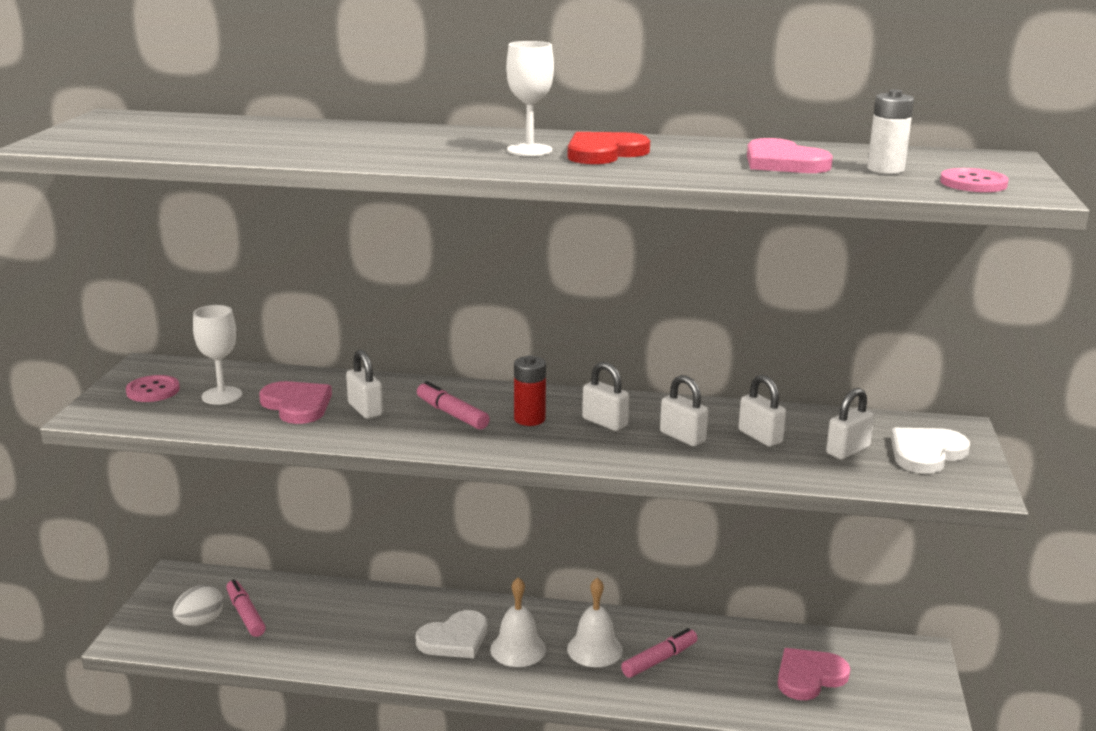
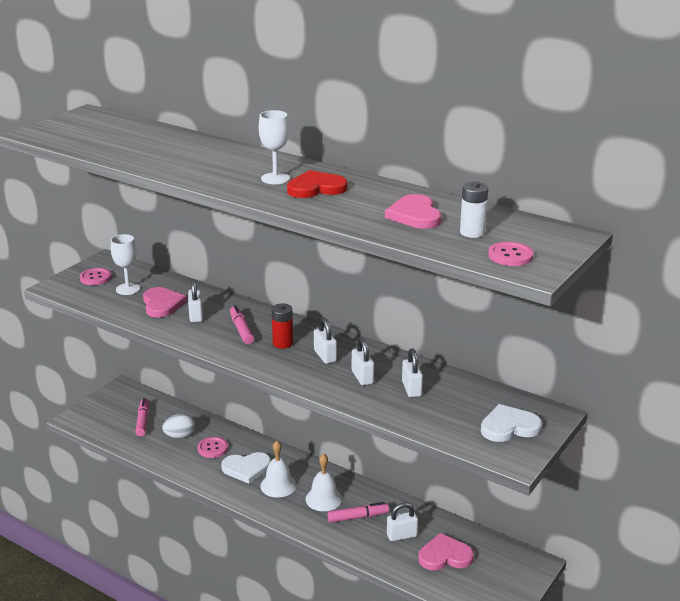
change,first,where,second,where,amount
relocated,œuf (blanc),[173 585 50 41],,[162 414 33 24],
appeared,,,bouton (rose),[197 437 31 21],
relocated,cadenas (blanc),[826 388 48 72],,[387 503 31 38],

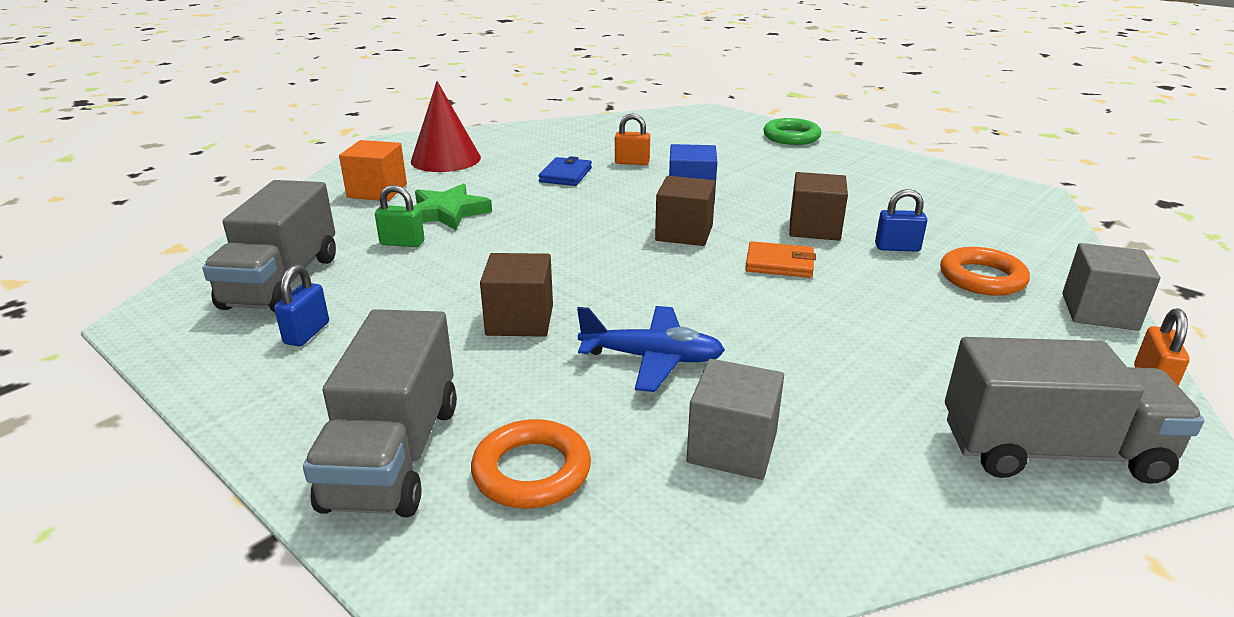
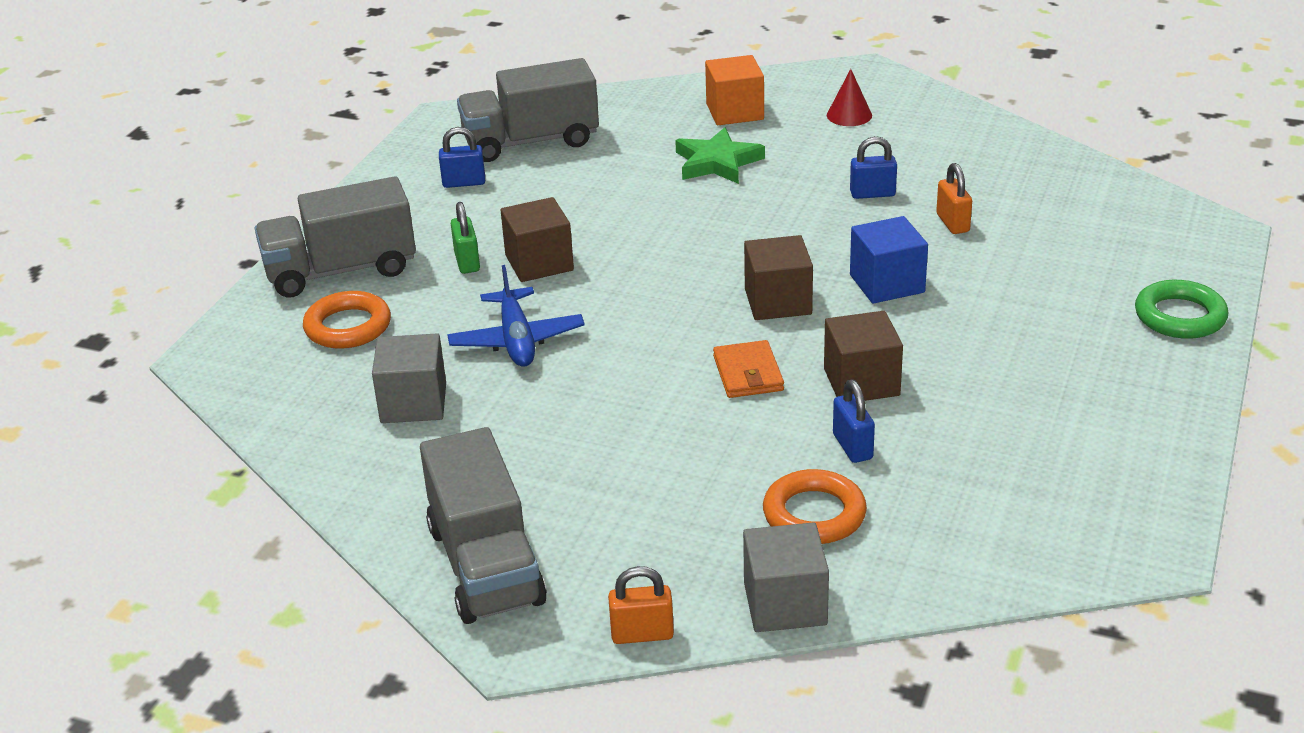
change,first,where,second,where,amount
relocated,cadenas (vert),[375 185 49 62],,[451 202 29 72],
size,cône (rouge),[411 81 70 91],,[827 69 45 57],x0.54
exchanged,portefeuille (bleu),[539 156 53 30],cadenas (bleu),[850 136 47 63],

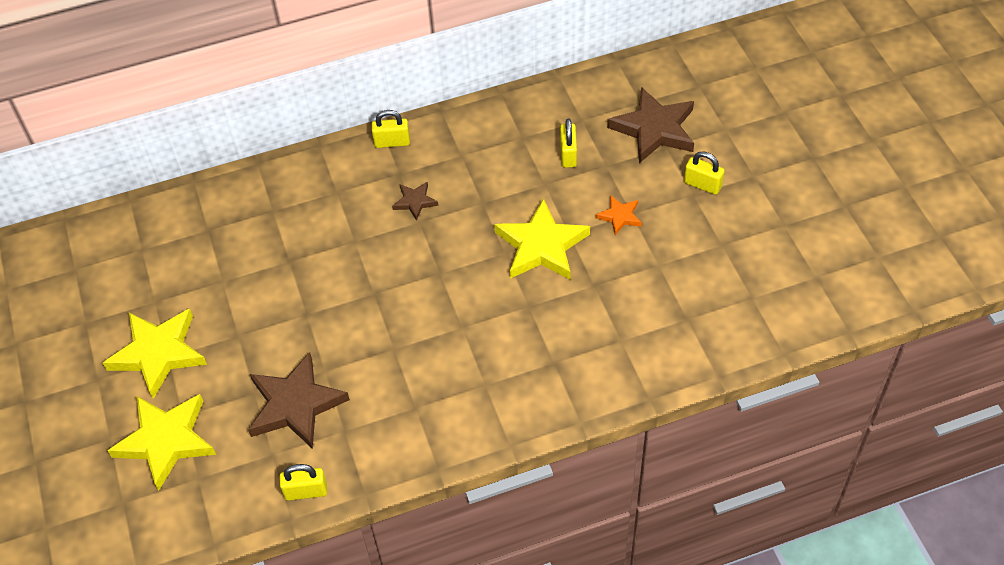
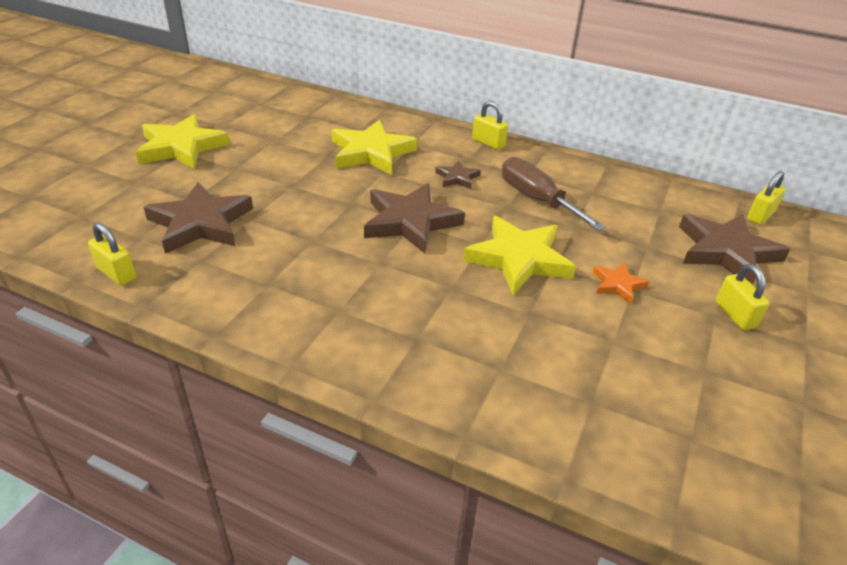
change,first,where,second,where,amount
relocated,étoile (jaune),[108 394 108 97],,[331 120 87 55],
appeared,,,étoile (marron),[364 183 101 70],
appeared,,,tournevis (marron),[502 157 104 74],
relocated,cadenas (jaune),[560 118 17 50],,[747 171 39 54],

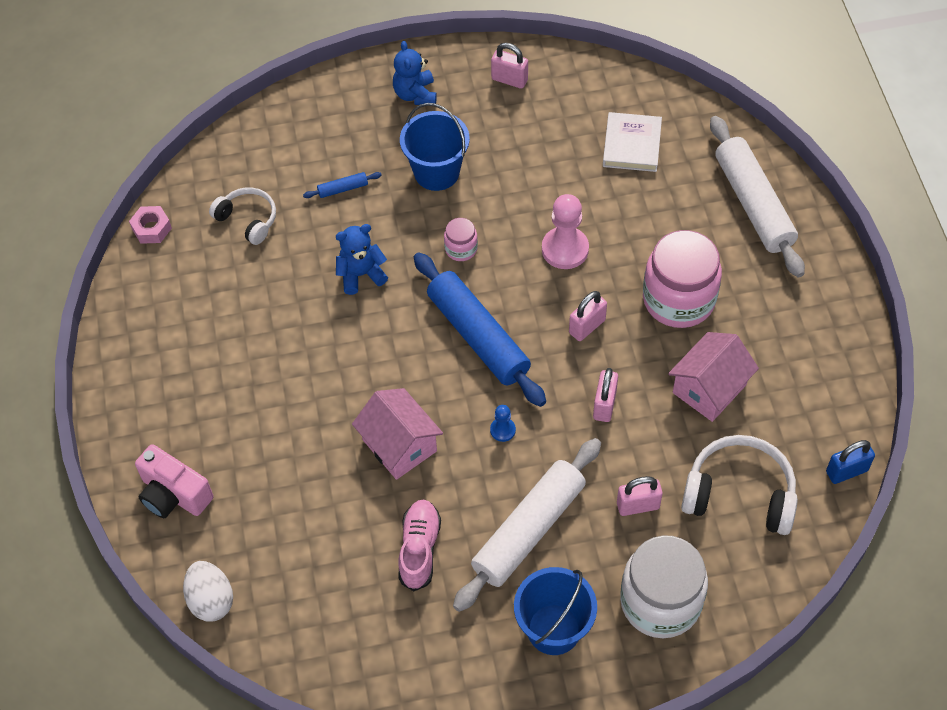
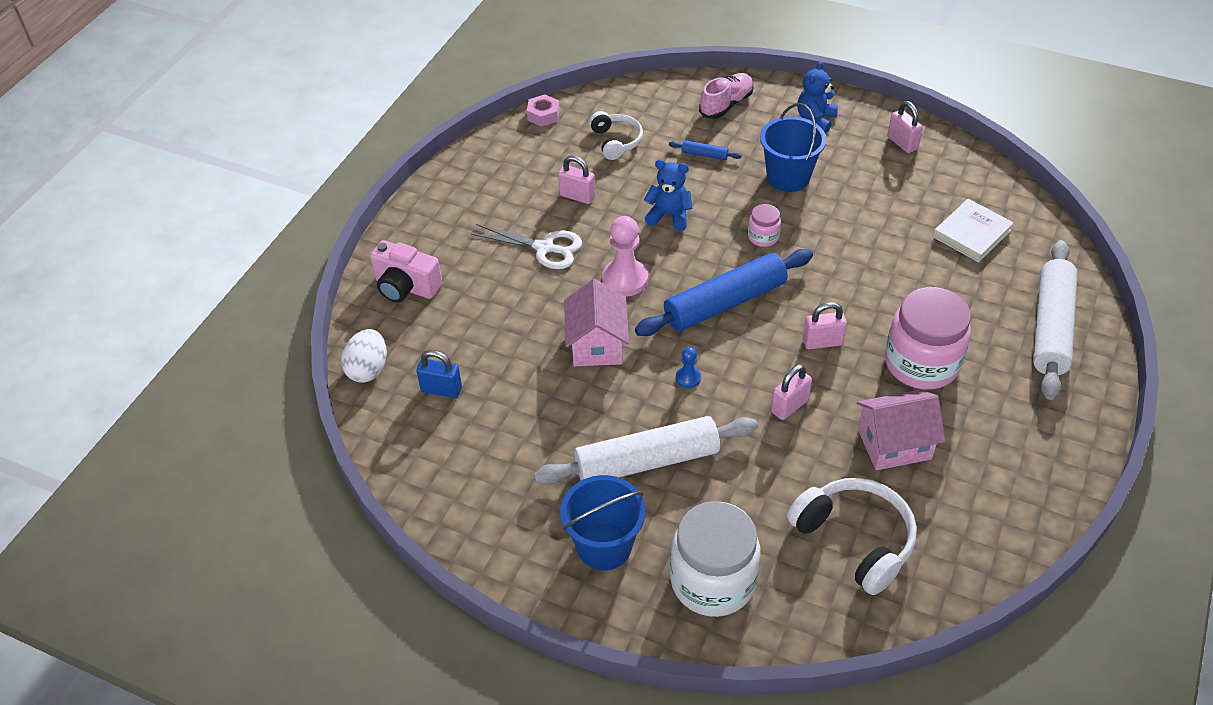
change,first,where,second,where,amount
spun,appareil photo (rose),[135 444 78 74],,[370 240 72 62],45 degrees counterclockwise
relocated,cadenas (bleu),[826 440 49 44],,[417 350 45 48],
appeared,,,ciseaux (blanc),[471 224 111 45],
relocated,cadenas (rose),[617 476 46 40],,[558 156 37 48],
relocated,pion (rose),[542 194 47 75],,[602 216 46 81],
spun,rouleau à pâtisserie (bleu),[414 252 132 155],,[635 249 178 87],60 degrees clockwise
relocated,chaussure (rose),[398 500 43 91],,[699 73 55 46],

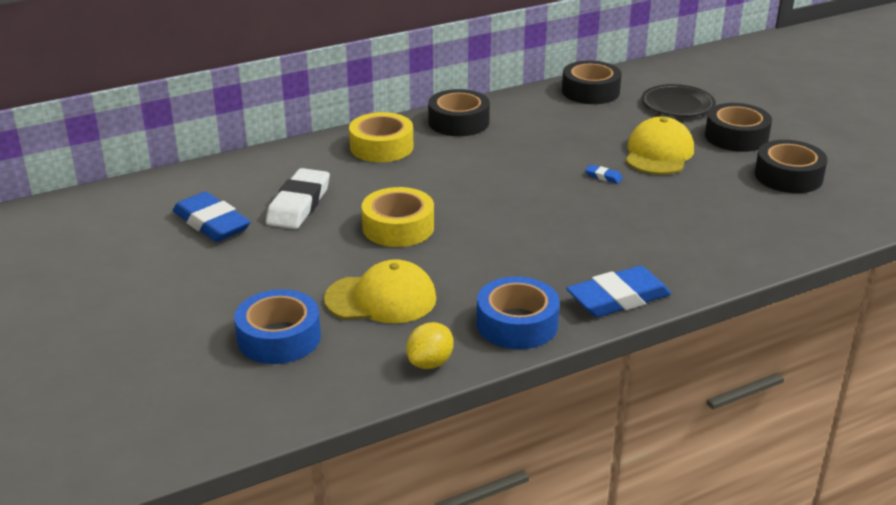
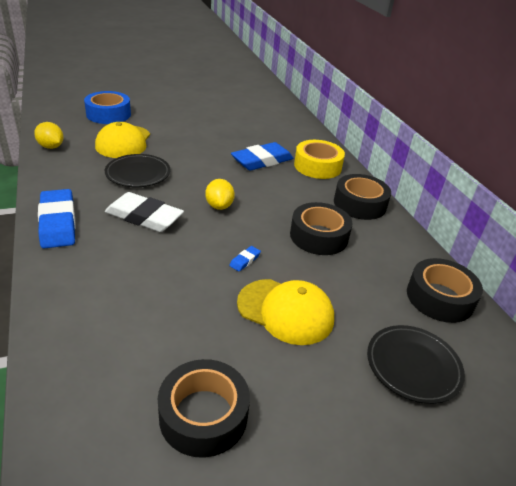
change,first,where,second,where,amount
appeared,,,assiette (noir),[105 154 65 33],
relocated,gomme (blanc),[266 168 64 61],,[105 192 79 40],
appeared,,,citron (jaune),[205 179 30 31],
relocated,gomme (bleu),[173 192 77 50],,[231 142 62 29],
relocated,ruban adhésif (noir),[705 103 67 49],,[290 202 62 53],
missing,ruban adhésif (jaune),[362 187 72 60],,,
missing,ruban adhésif (bleu),[477 277 83 72],,,

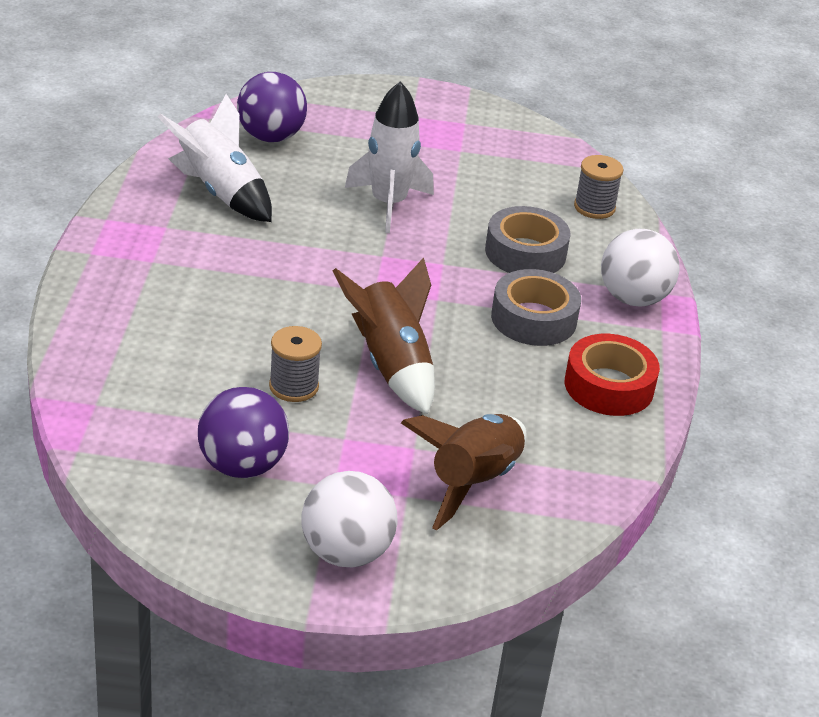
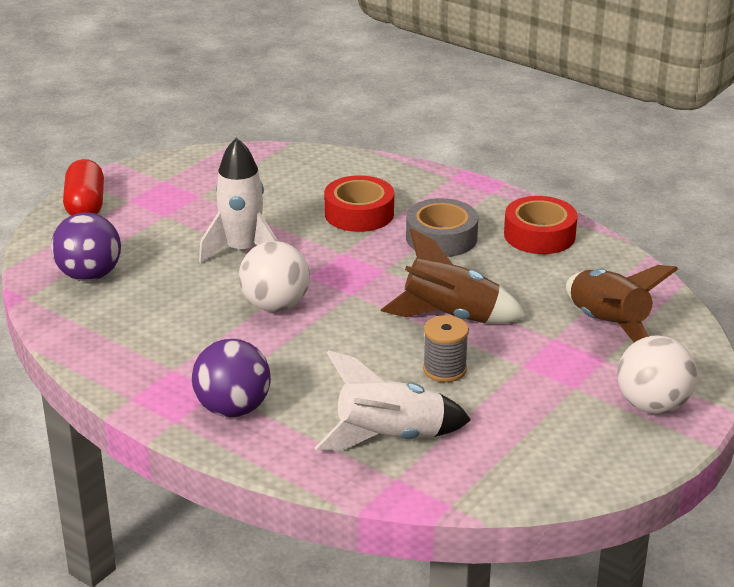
change,first,where,second,where,amount
appeared,,,gélule (rouge),[63 159 41 57],
relocated,balle (violet),[198 387 91 91],,[192 339 79 78],
relocated,balle (blanc),[601 229 78 78],,[239 241 71 71],
relocated,fusée (blanc),[157 94 115 128],,[314 350 157 100],
colour,ruban adhésif (gris),[485 206 86 67],ruban adhésif (rouge),[324 175 70 57],
missing,bobine (gris),[574 155 49 64],,,

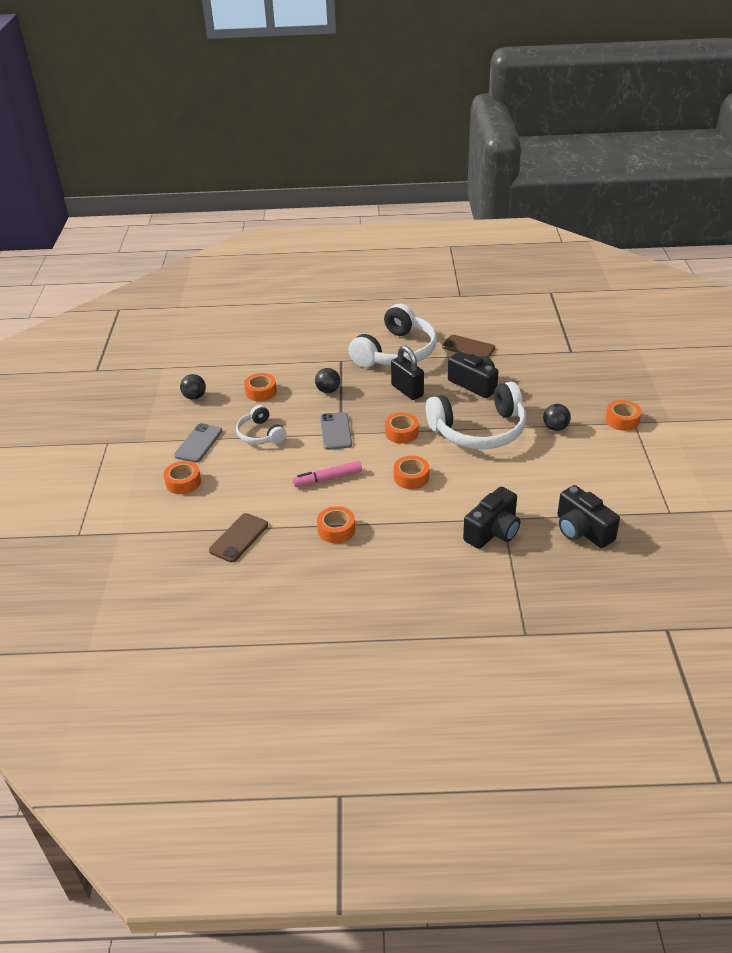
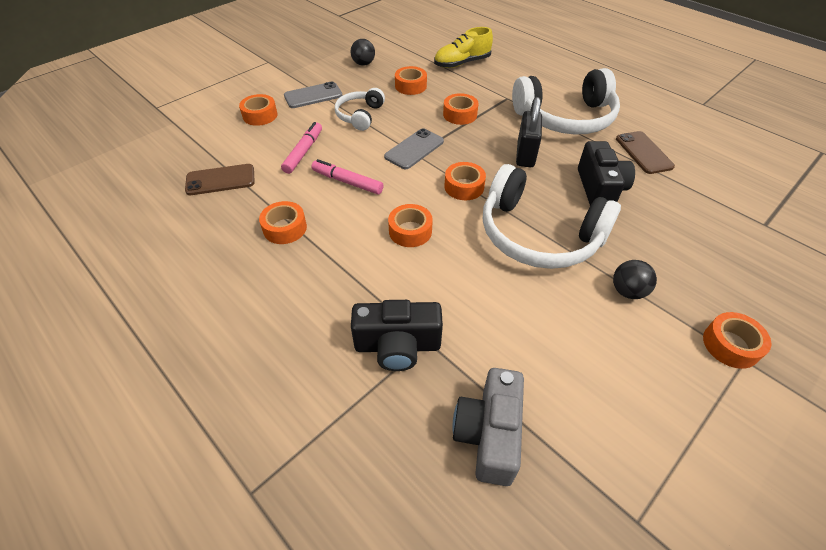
change,first,where,second,where,amount
appeared,,,feutre (rose),[281 122 41 52],
appeared,,,chaussure (jaune),[434 27 59 41],
exchanged,balle (noir),[315 368 25 25],ruban adhésif (orange),[443 93 36 32],
colour,appareil photo (noir),[557 485 63 63],appareil photo (gris),[452 368 72 118],

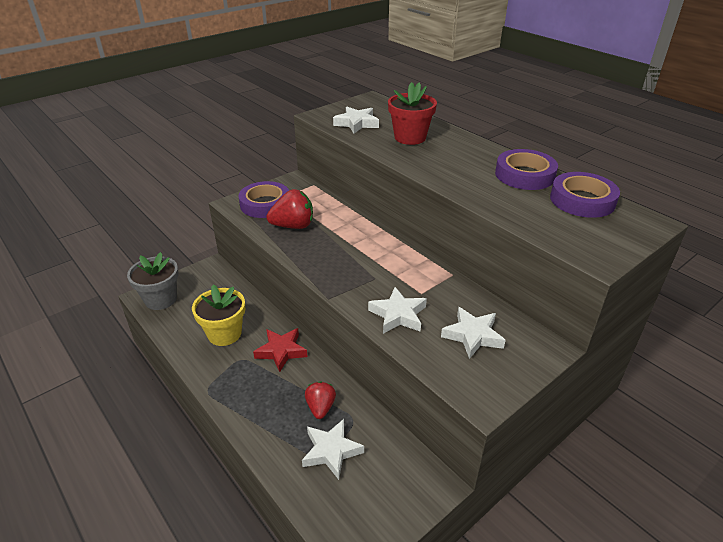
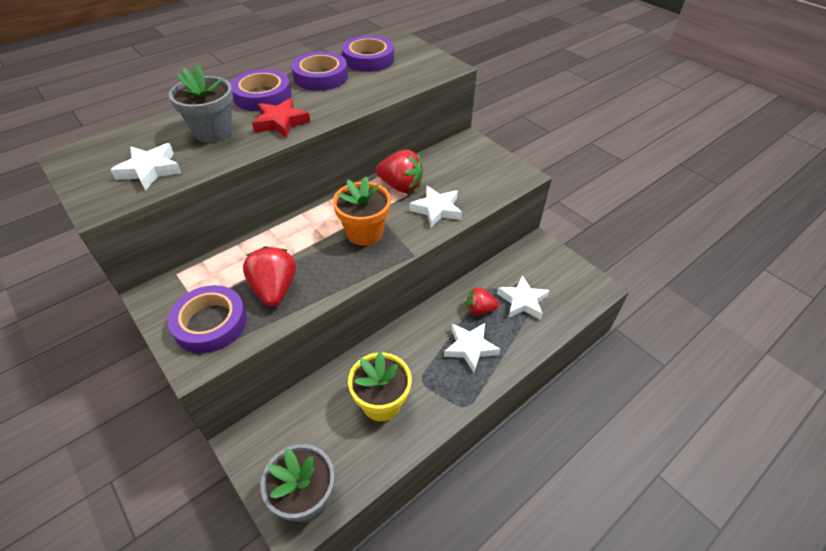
change,first,where,second,where,amount
colour,pot de fleurs (rouge),[388 82 49 63],pot de fleurs (gris),[169 65 64 78],
appeared,,,ruban adhésif (violet),[230 69 62 42],
relocated,étoile (rouge),[253 328 55 44],,[252 98 58 40],
appeared,,,pot de fleurs (orange),[333 177 58 69],
appeared,,,fraise (rouge),[376 150 47 43],
relocated,étoile (blanc),[441 307 65 52],,[444 323 57 50],

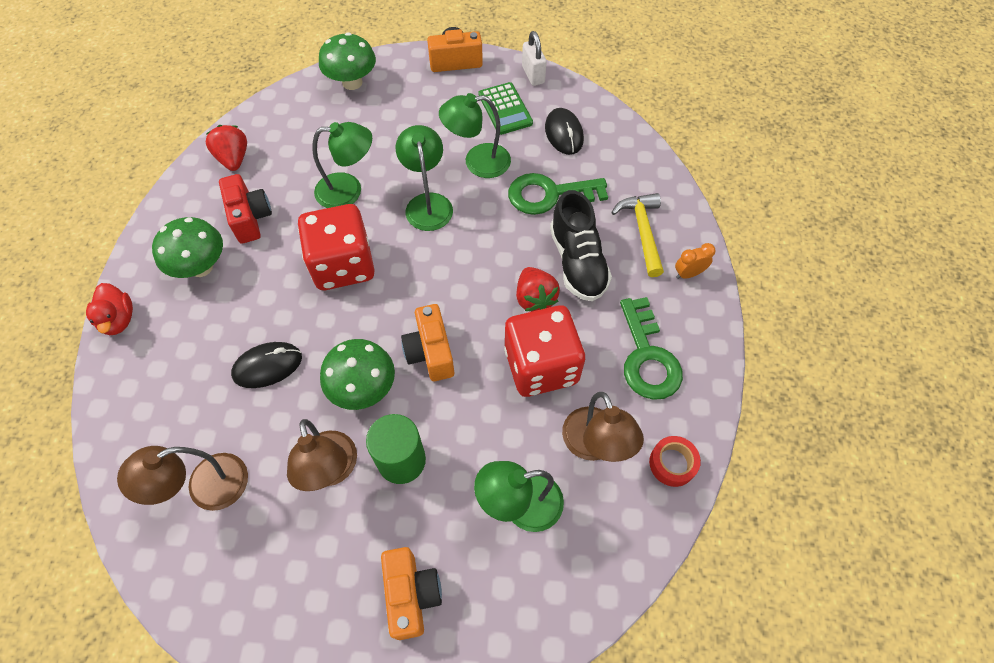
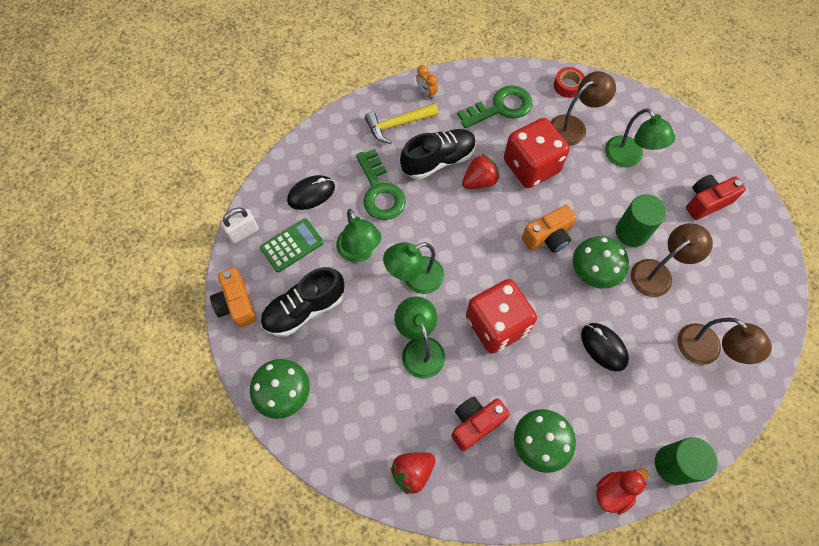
change,first,where,second,where,amount
appeared,,,chaussure (noir),[260 267 84 70],
appeared,,,cylindre (vert),[655 437 63 48],
colour,appareil photo (orange),[381 547 61 93],appareil photo (rouge),[686 175 60 45],

